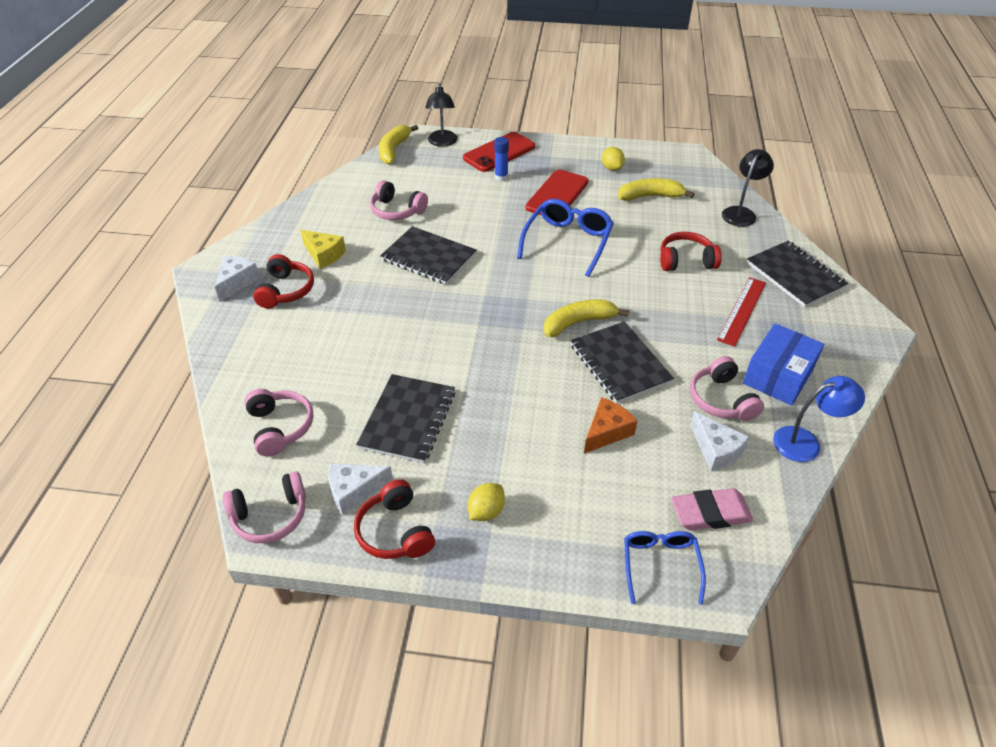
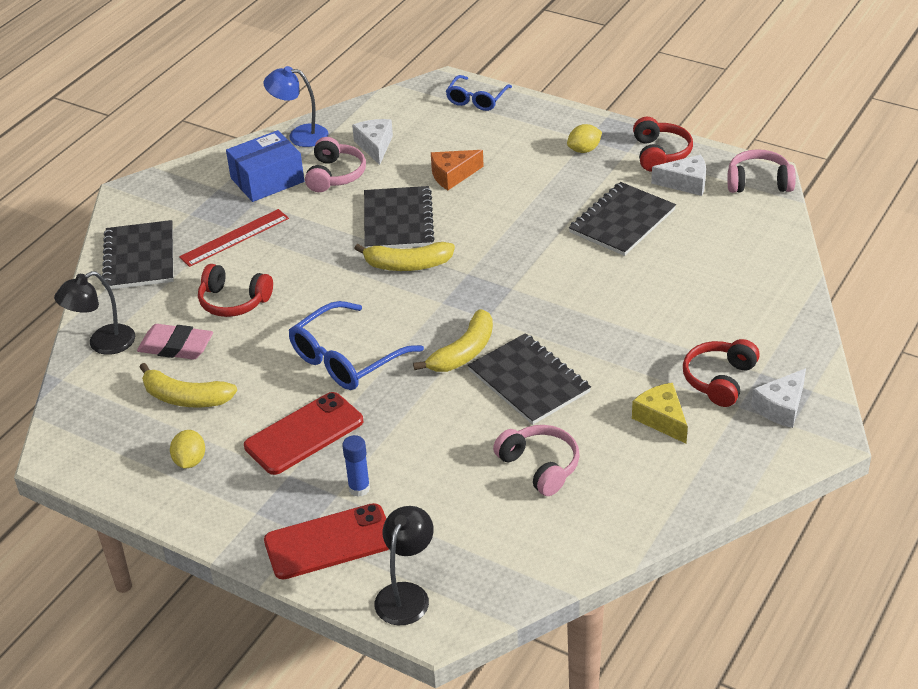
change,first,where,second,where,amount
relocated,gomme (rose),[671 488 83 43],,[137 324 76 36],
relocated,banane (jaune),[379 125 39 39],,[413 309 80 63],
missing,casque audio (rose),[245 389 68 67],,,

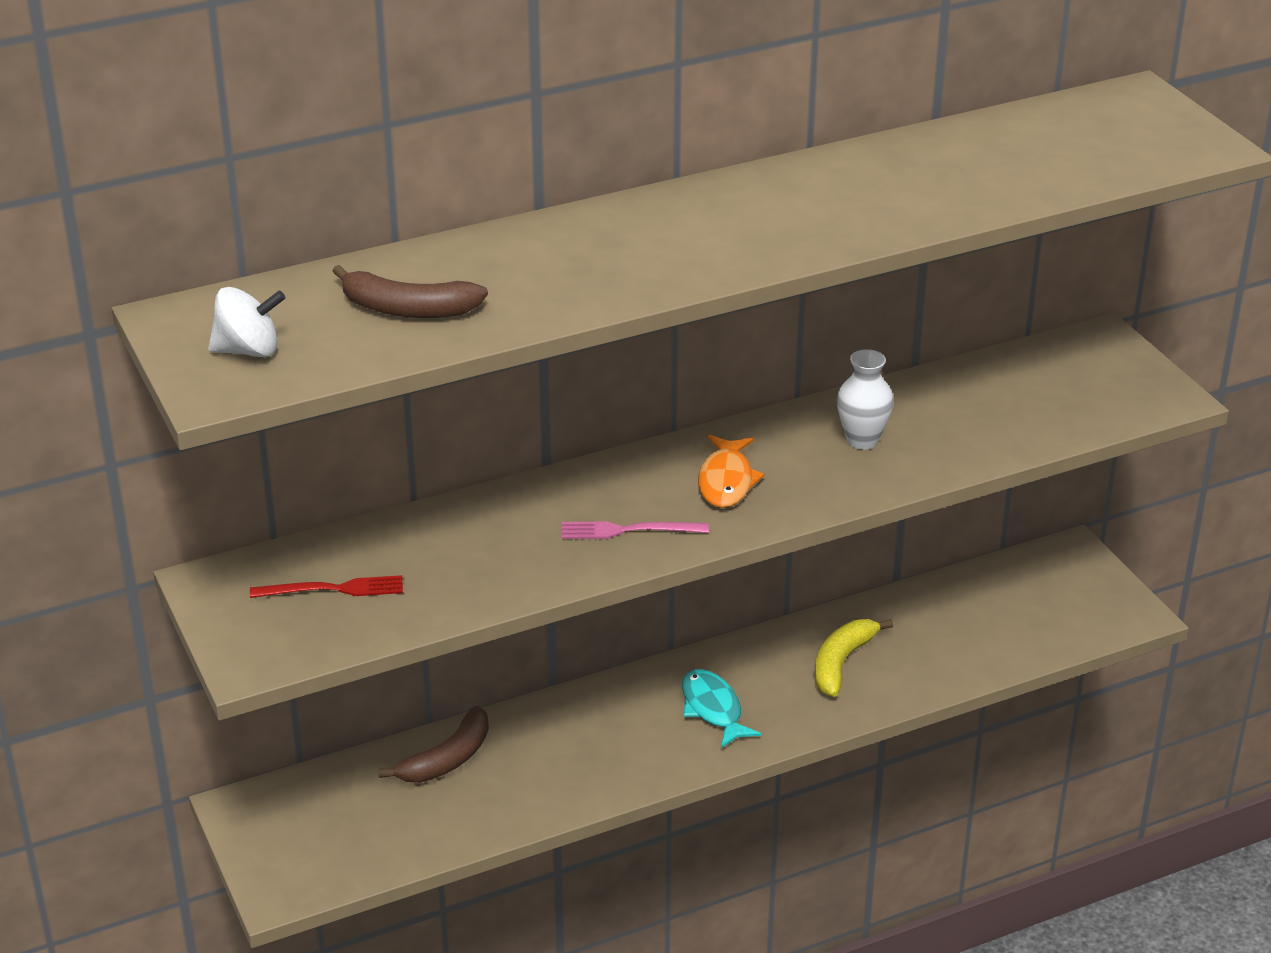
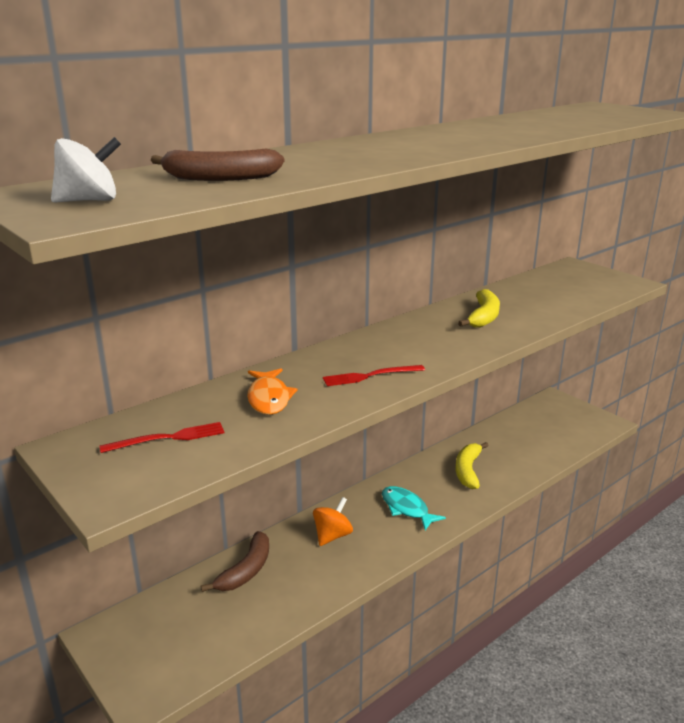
change,first,where,second,where,amount
relocated,poisson (orange),[698 435 67 73],,[247 368 50 47],
appeared,,,toupie (orange),[313 497 40 49],
colour,fourchette (rose),[562 521 147 18],fourchette (rouge),[323 365 102 21],
exchanged,vase (blanc),[837 349 57 101],banane (jaune),[458 289 42 39],

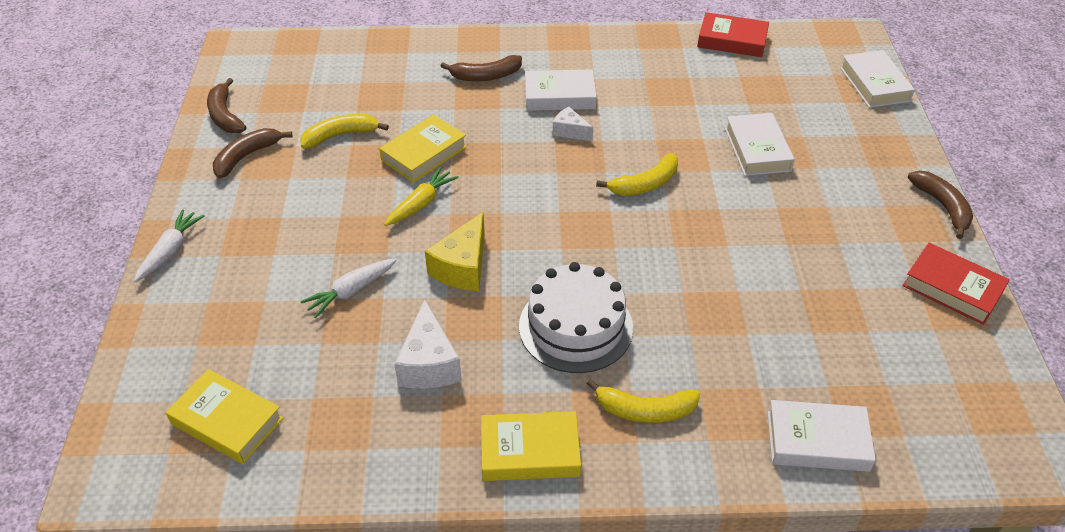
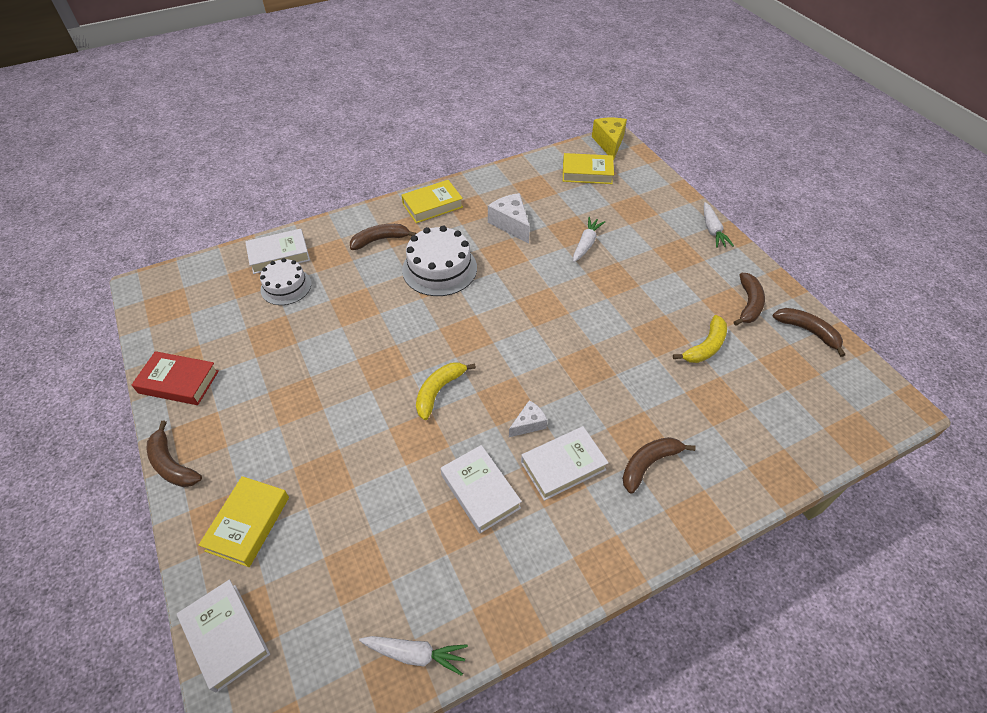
change,first,where,second,where,amount
relocated,livre (jaune),[379 114 88 68],,[199 476 90 91],
appeared,,,gâteau (blanc),[260 258 51 47],
colour,banane (jaune),[586 379 114 44],banane (marron),[350 224 67 26],
exchanged,livre (rouge),[697 12 72 45],carotte (blanc),[359 636 109 40],
relocated,livre (blanc),[725 113 70 63],,[441 445 81 88],
spun,fromage (blanc),[553 107 40 34],,[509 400 38 37],45 degrees counterclockwise
relocated,fromage (jaune),[425 212 60 79],,[592 118 35 43],
missing,carotte (jaune),[384 167 75 59],,,

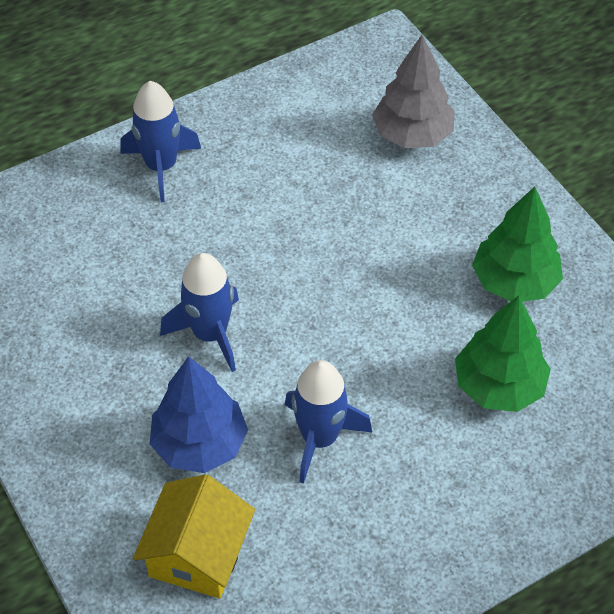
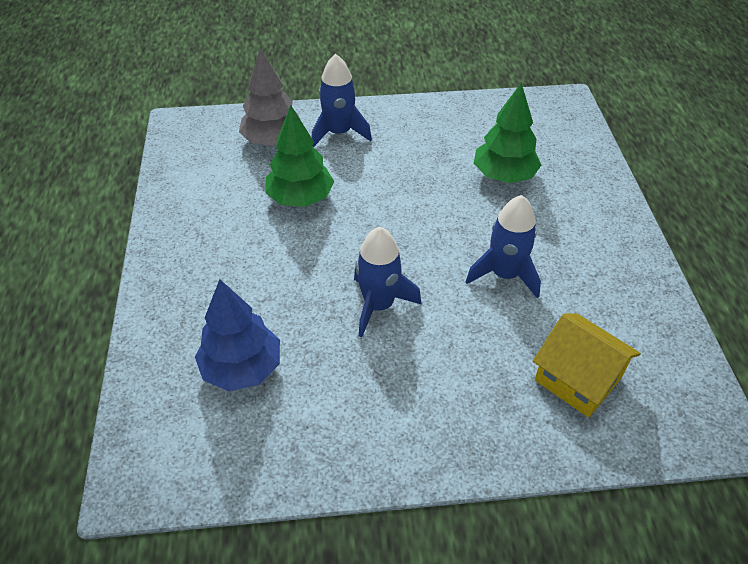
change,first,where,second,where,amount
relocated,arbre (bleu),[150 356 98 117],,[195 279 85 112],
relocated,arbre (vert),[472 187 91 115],,[265 106 70 101],
relocated,fusée (bleu),[121 81 80 121],,[312 54 60 93],

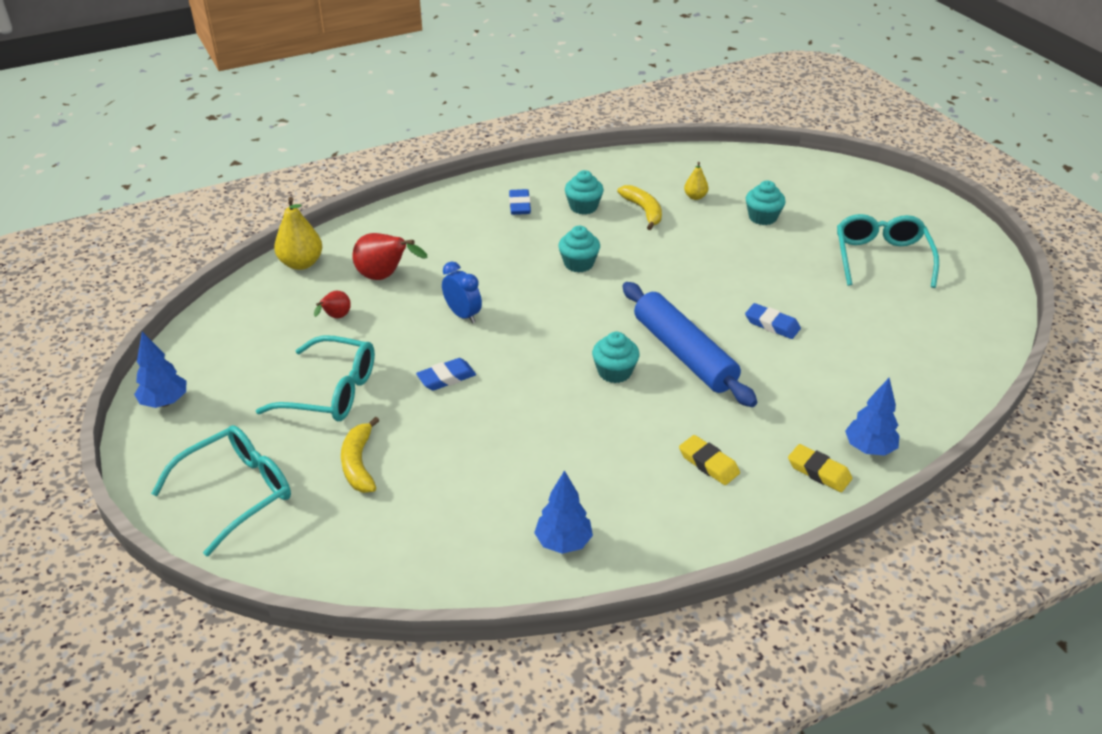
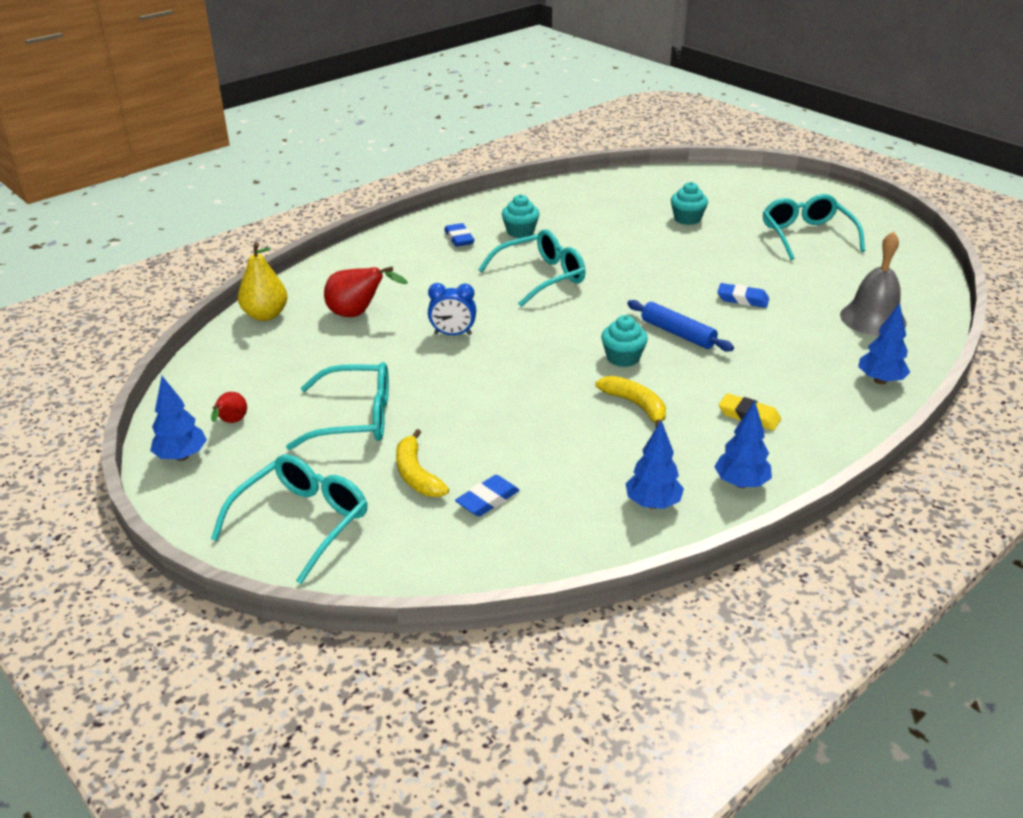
change,first,where,second,where,amount
relocated,poire (rouge),[314 291 37 27],,[211 392 36 31],
spun,réveil (bleu),[442 261 40 62],,[428 283 48 52],150 degrees clockwise
relocated,gomme (bleu),[416 358 60 33],,[455 475 65 42],
exchanged,muffin (turquoise),[558 226 42 47],lunettes (turquoise),[478 229 108 78],
relocated,banane (jaune),[617 185 45 45],,[595 376 71 52],
size,rouleau à pâtisserie (bleu),[623 282 134 125],,[627 300 107 52],x0.62
appeared,,,arbre (bleu),[714 401 58 87],
appeared,,,cloche (gris),[840 231 66 105],
missing,poire (jaune),[684 162 25 38],,,
missing,gomme (jaune),[788 444 64 48],,,

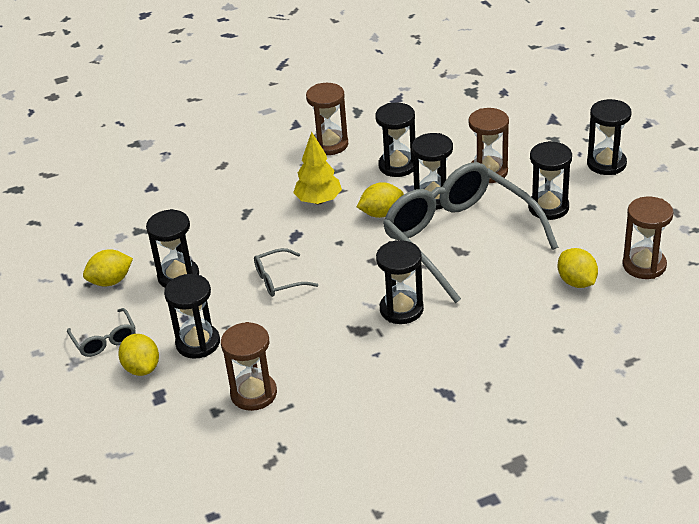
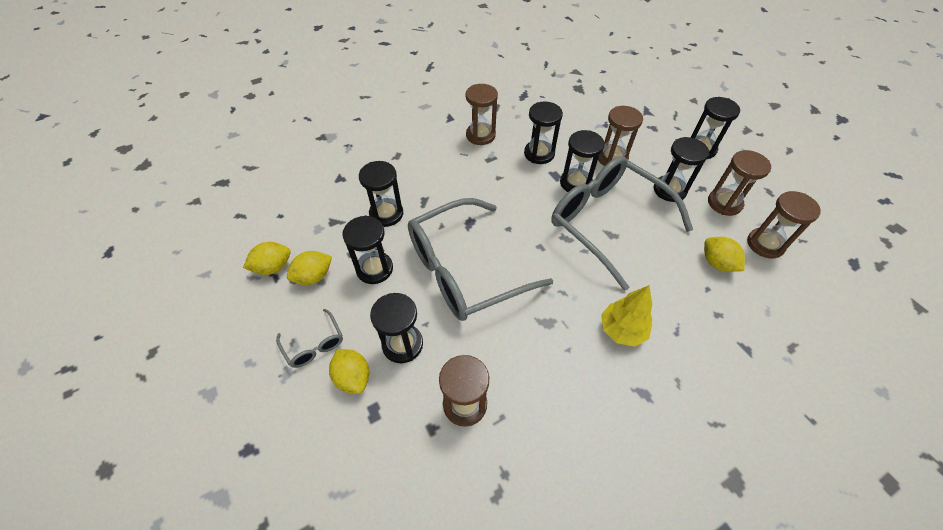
change,first,where,second,where,amount
relocated,citron (jaune),[357 182 47 36],,[243 242 48 33],
relocated,sablier (noir),[376 240 48 84],,[359 161 44 66],
size,lunettes (gris),[254 248 64 49],,[408 198 145 123],x2.42
relocated,arbre (jaune),[293 132 49 72],,[601 285 51 62],
appeared,,,sablier (marron),[708 150 63 66],

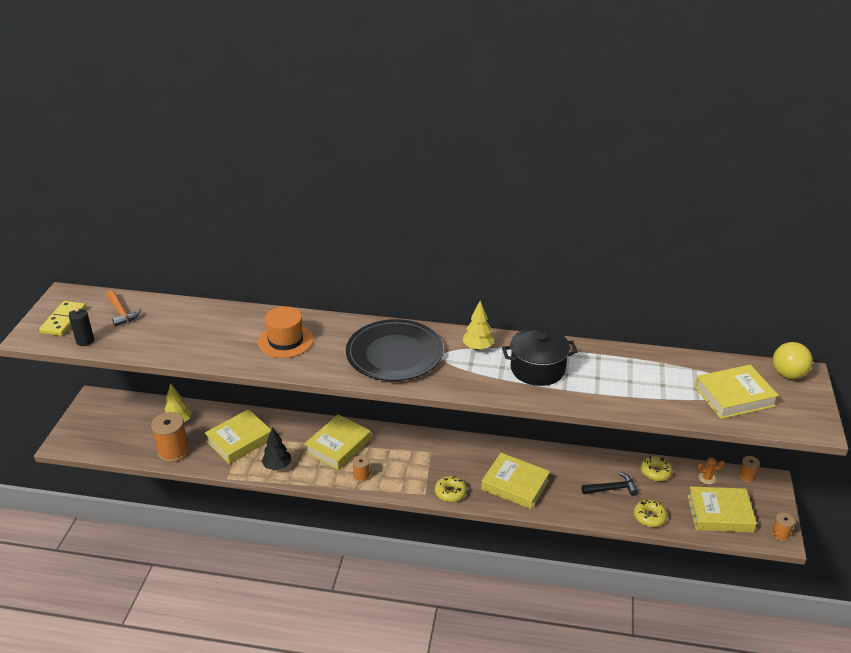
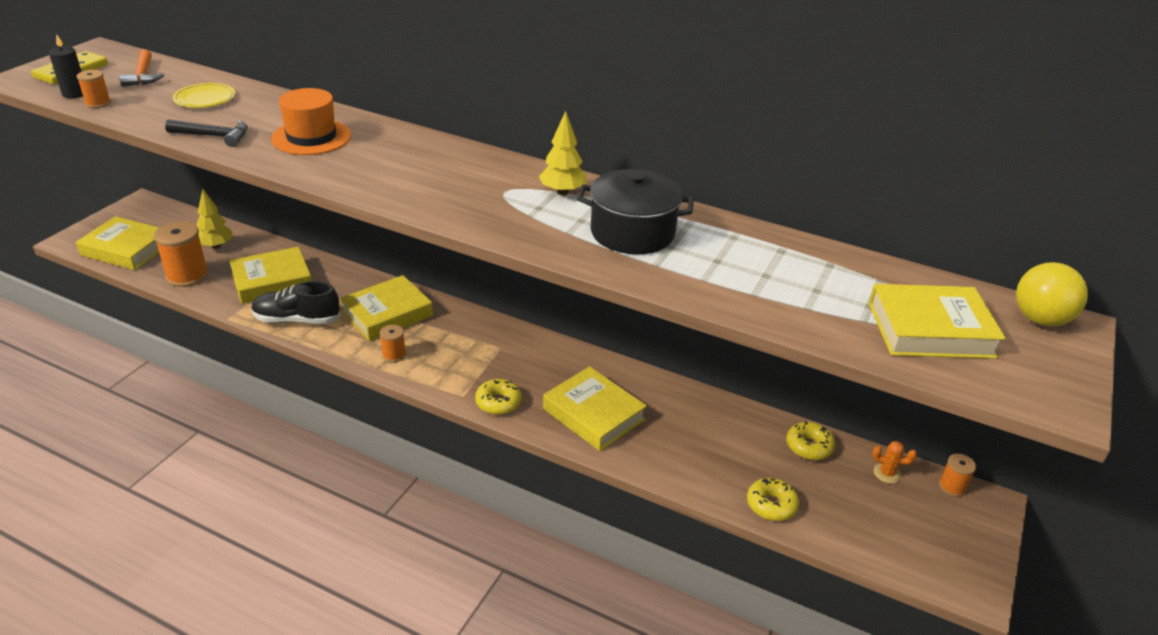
change,first,where,second,where,amount
relocated,livre (jaune),[688 486 69 47],,[76 216 83 54],
relocated,bobine (orange),[771 512 24 29],,[77 70 34 38],
relocated,marteau (noir),[582 472 57 24],,[165 119 83 28],
appeared,,,assiette (jaune),[173 83 62 25],
exchanged,arbre (noir),[261 427 30 43],chaussure (noir),[252 281 89 43],
missing,assiette (noir),[346 319 97 62],,,

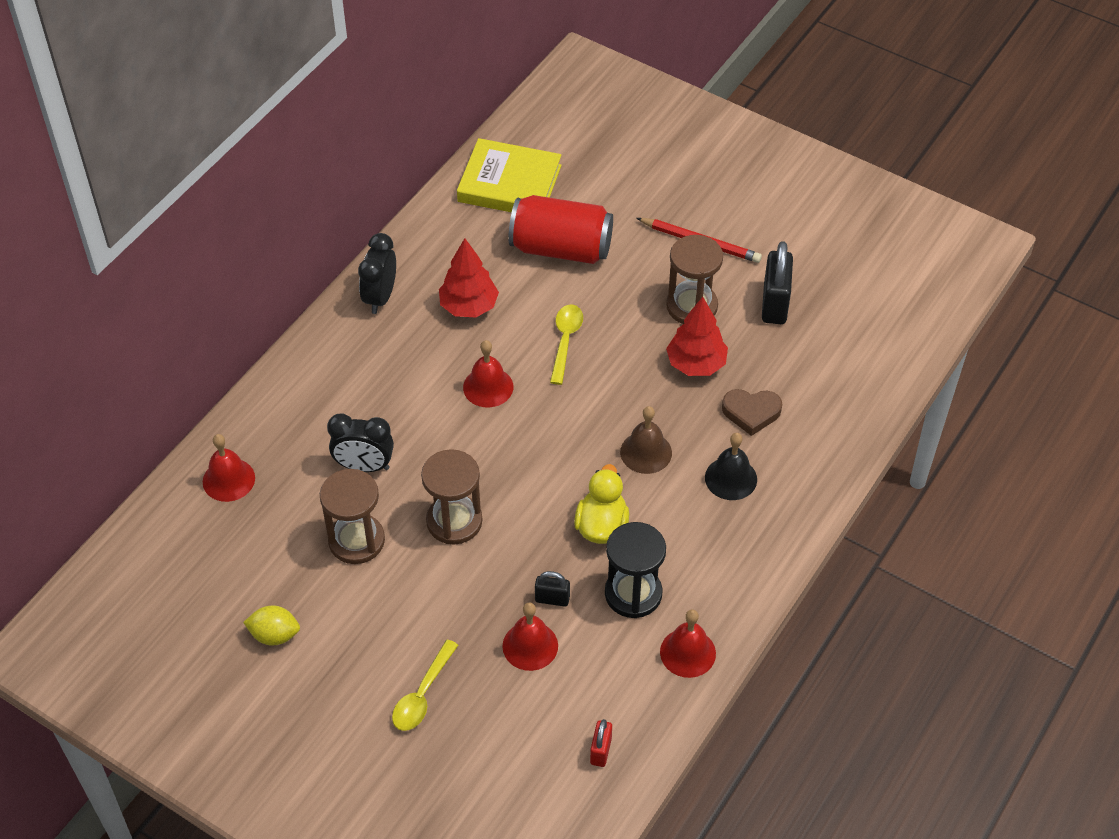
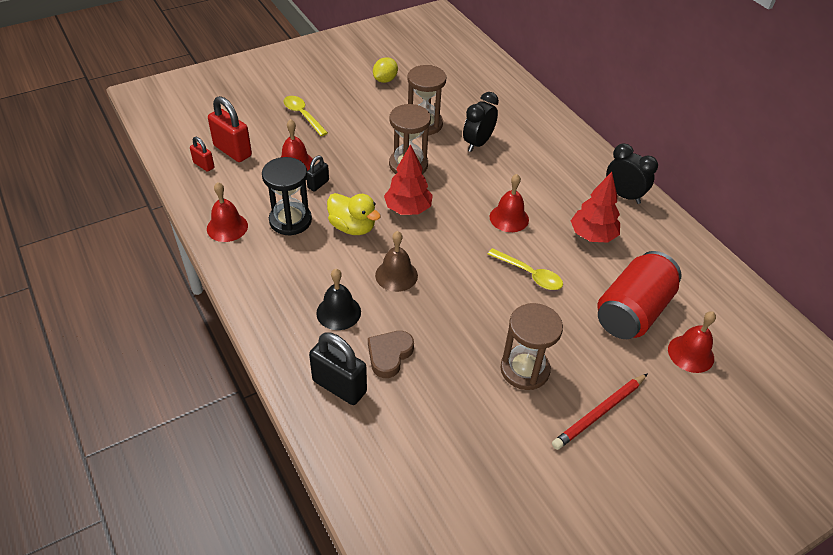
change,first,where,second,where,amount
appeared,,,cadenas (rouge),[208 96 44 66],
relocated,cadenas (noir),[762 241 31 83],,[309 332 58 73],
relocated,arbre (rouge),[666 297 62 79],,[384 144 49 71],
relocated,cloche (rouge),[203 434 52 68],,[668 311 48 62],
missing,livre (jaune),[457 138 105 74],,,

